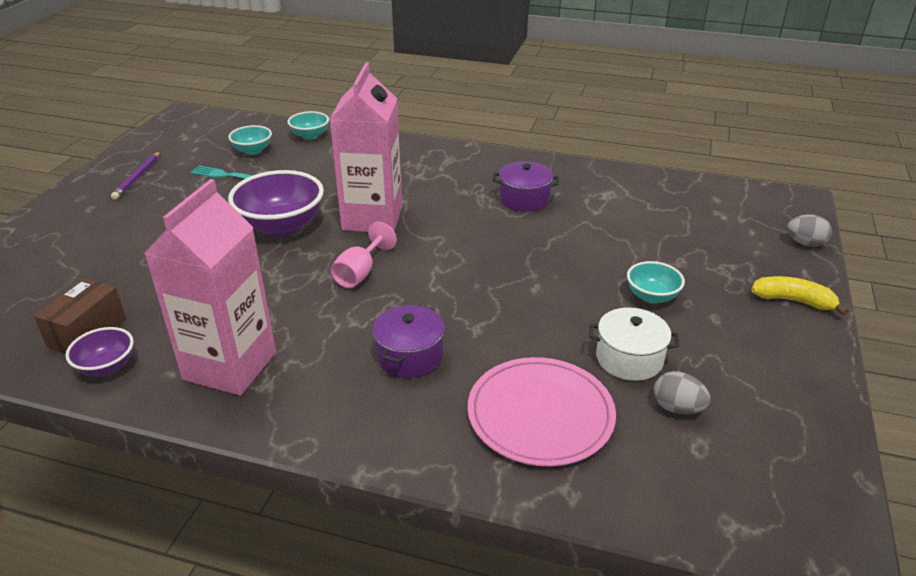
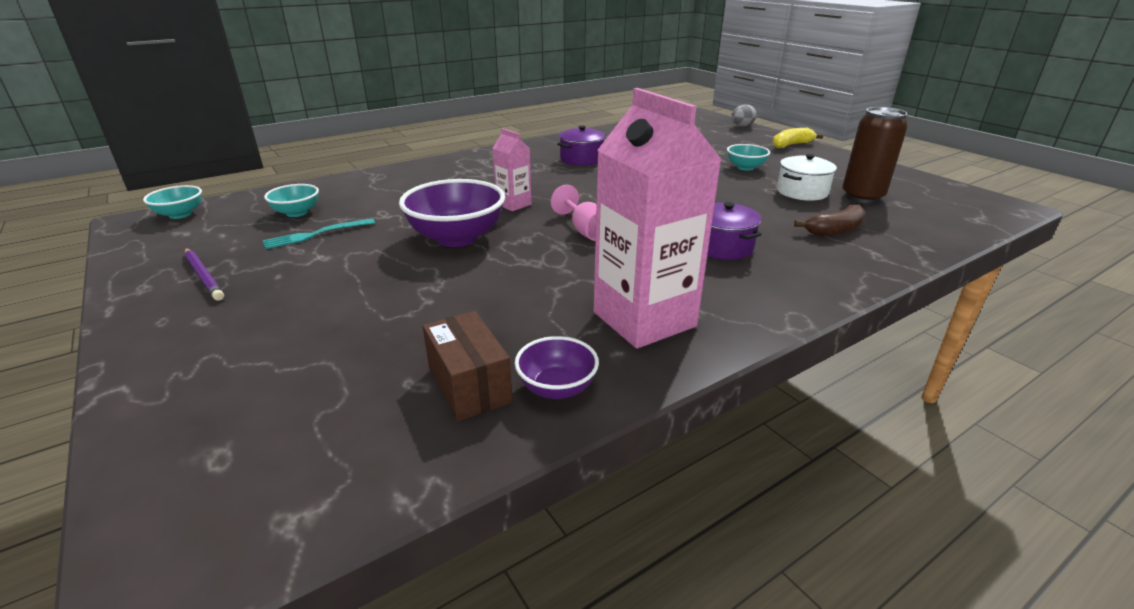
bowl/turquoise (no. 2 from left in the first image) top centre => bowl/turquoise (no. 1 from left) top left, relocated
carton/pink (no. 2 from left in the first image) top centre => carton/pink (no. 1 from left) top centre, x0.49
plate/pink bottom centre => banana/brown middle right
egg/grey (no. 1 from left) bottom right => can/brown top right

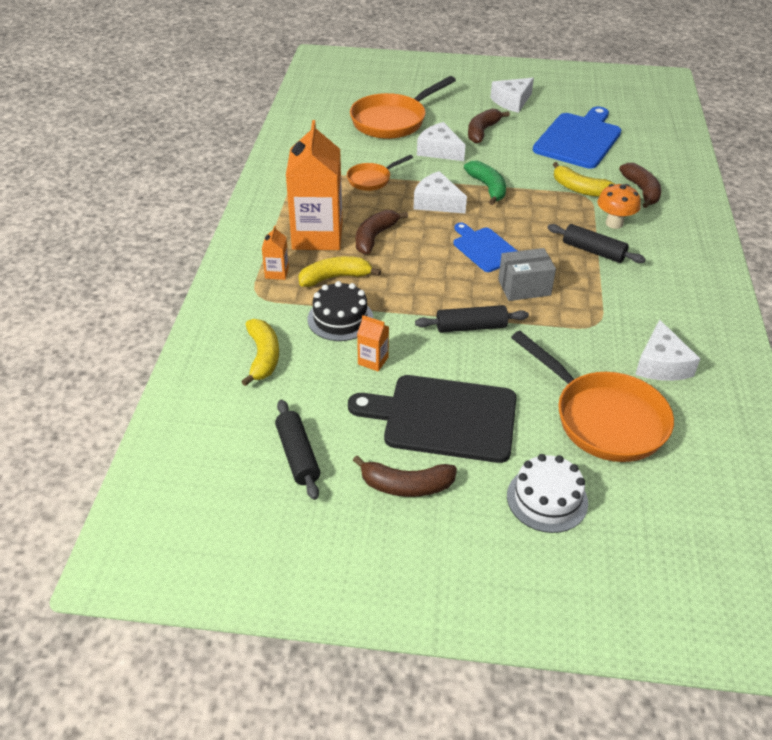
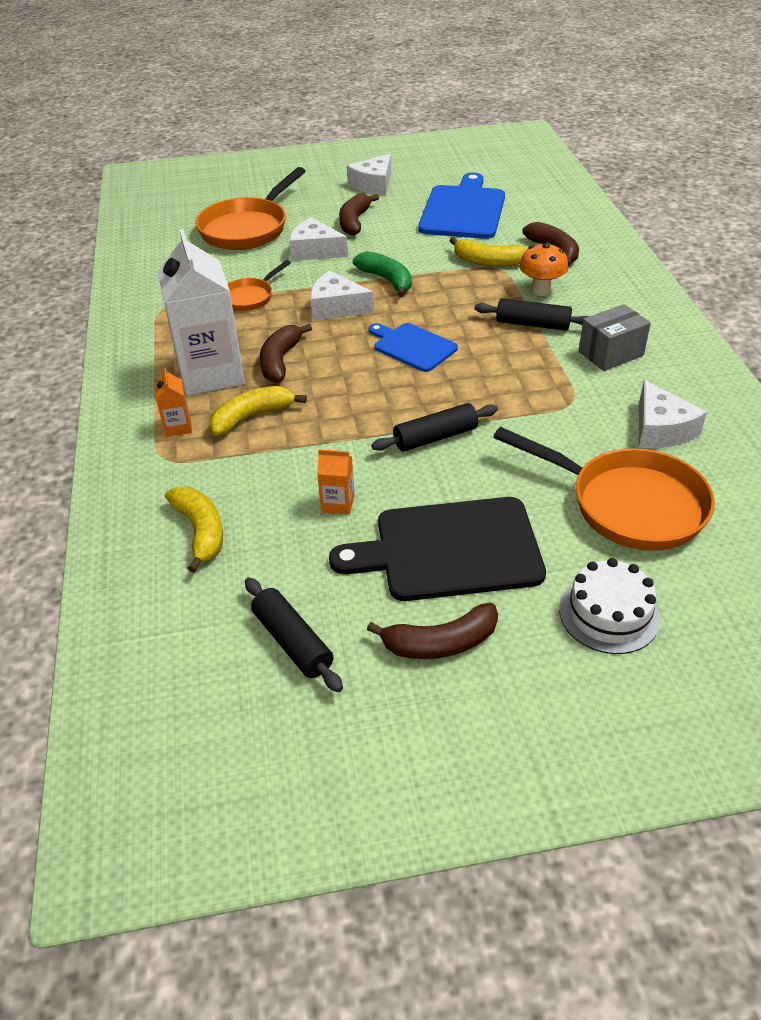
carton/orange (no. 2 from left) top centre => carton/white top left
cake/black centre => nothing
box/grey middle right => box/grey top right, relocated

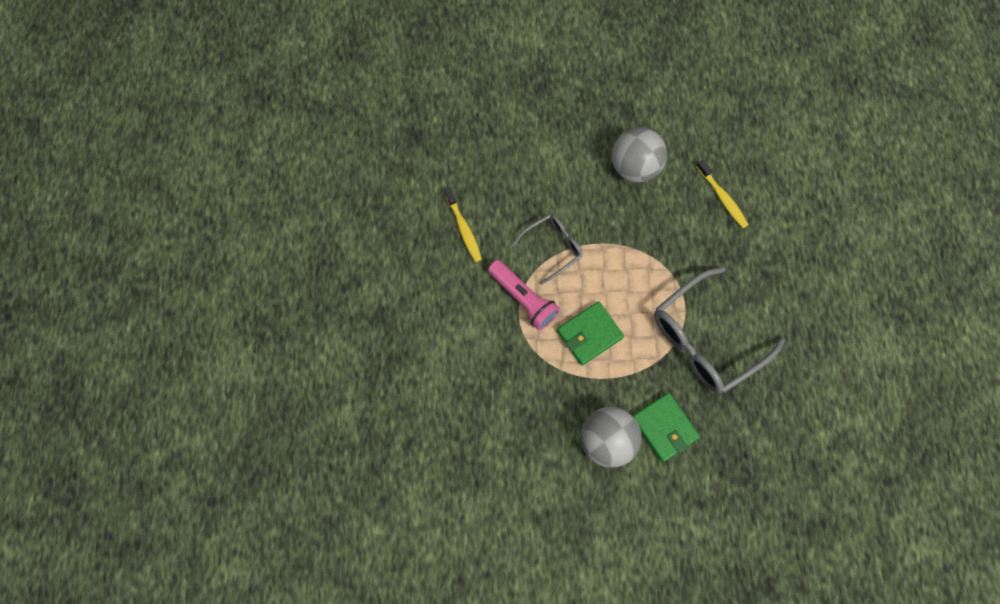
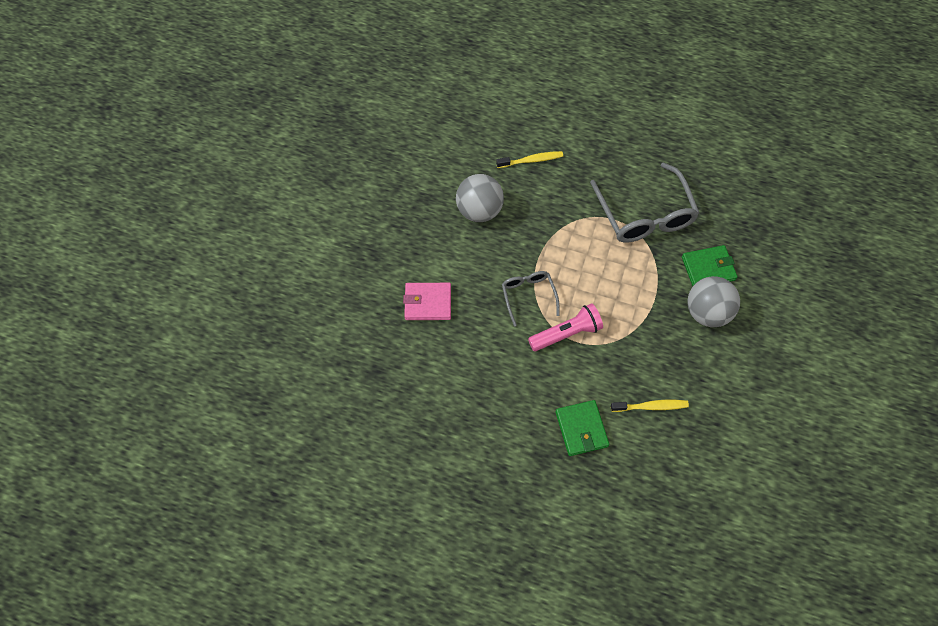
toothbrush/yellow (no. 1 from left in the first image) centre => toothbrush/yellow (no. 2 from left) middle right, relocated
wallet/green (no. 1 from left) centre => wallet/green (no. 1 from left) bottom centre, relocated
nothing => wallet/pink centre

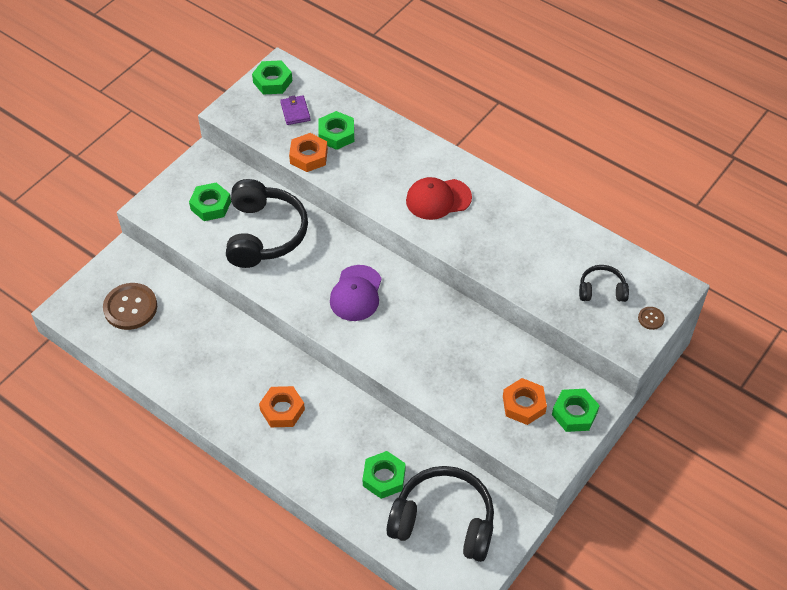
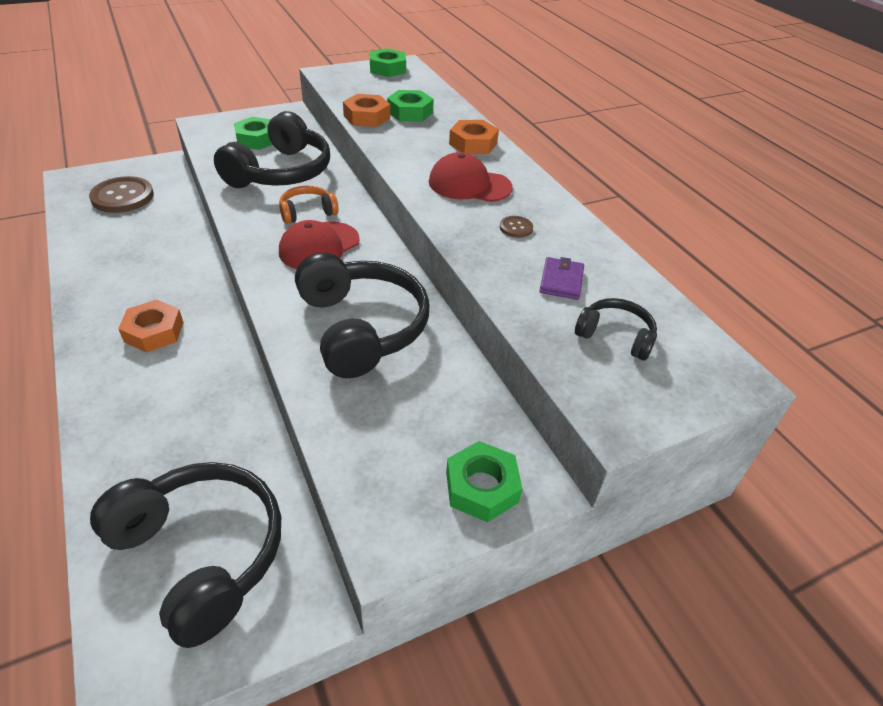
wallet/purple top centre => wallet/purple centre, relocated
cap/purple centre => cap/red (no. 1 from left) centre
nut/green (no. 4 from left) bottom centre => nothing
nut/orange (no. 3 from left) bottom right => nut/orange (no. 3 from left) top centre, relocated
button/brown (no. 2 from left) middle right => button/brown (no. 2 from left) top centre, relocated
nothing => headphones/orange top centre
nothing => headphones/black (no. 3 from left) centre

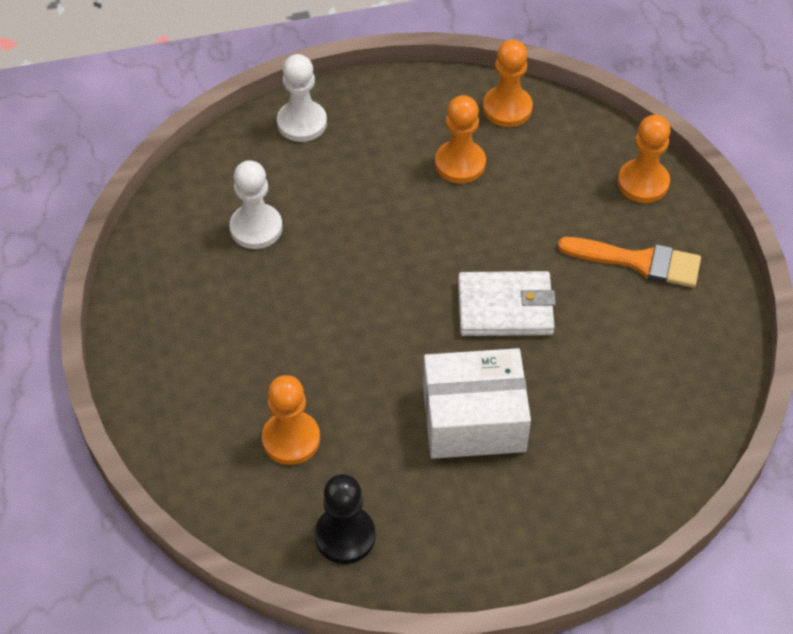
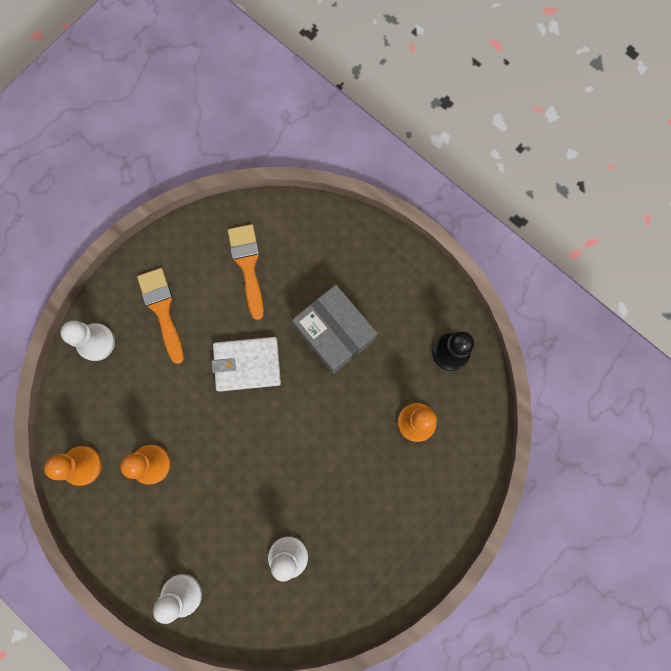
box/white centre => box/grey centre
wallet/white centre, 60 degrees counterclockwise
pawn/orange (no. 4 from left) top right => pawn/white (no. 1 from left) middle left
nothing => brush/orange (no. 2 from left) centre

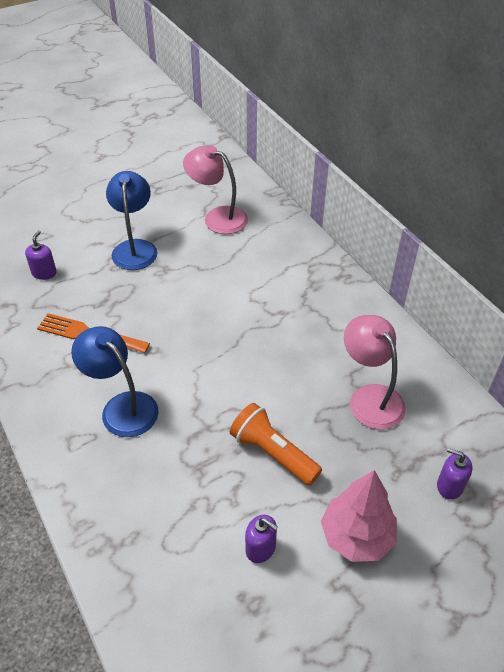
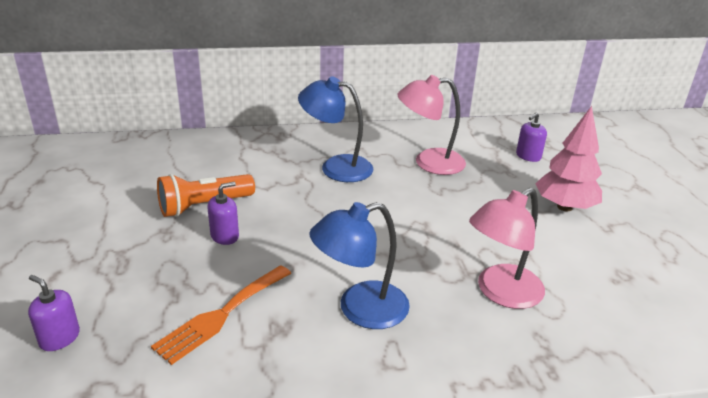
lamp/blue (no. 2 from left in the first image) top left => lamp/blue (no. 1 from left) top centre, relocated
lamp/pink (no. 1 from left in the first image) top centre => lamp/pink (no. 2 from left) middle right, relocated
flashlight/orange centre => flashlight/orange middle left, relocated
soap dispenser/purple (no. 2 from left) bottom centre => soap dispenser/purple (no. 2 from left) middle left, relocated

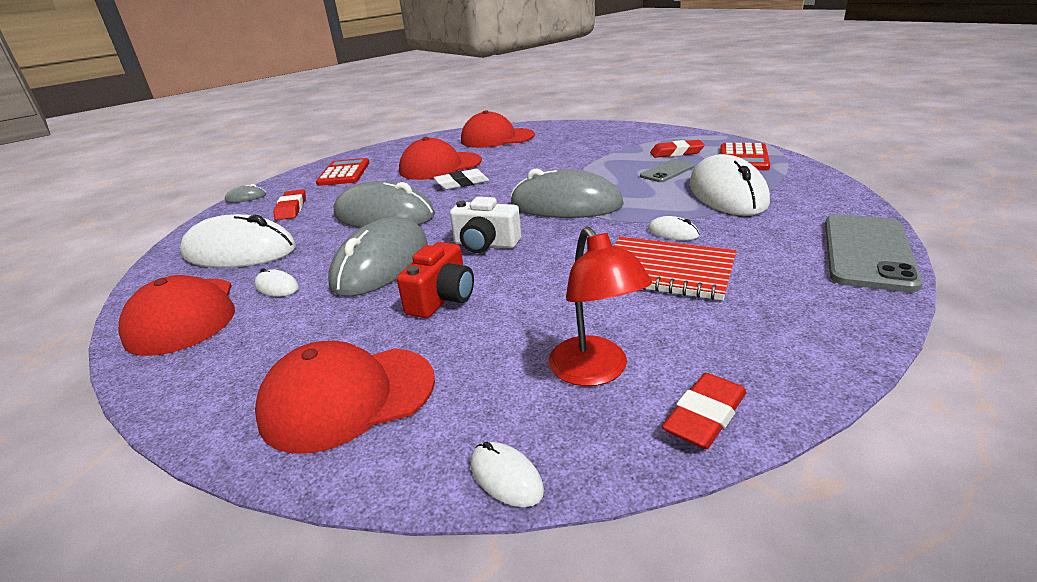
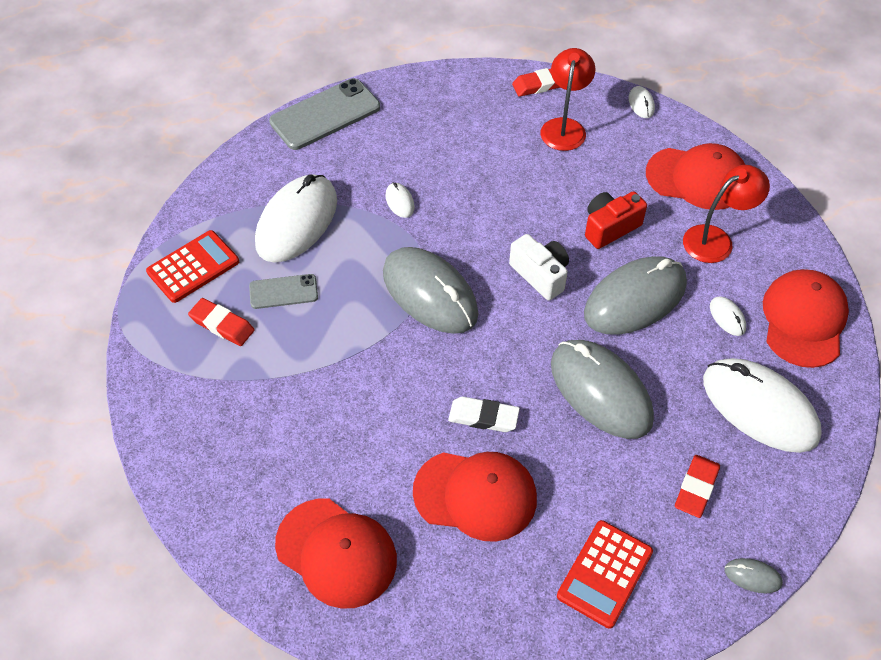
notebook/red centre => nothing
nothing => lamp/red (no. 2 from left) top right

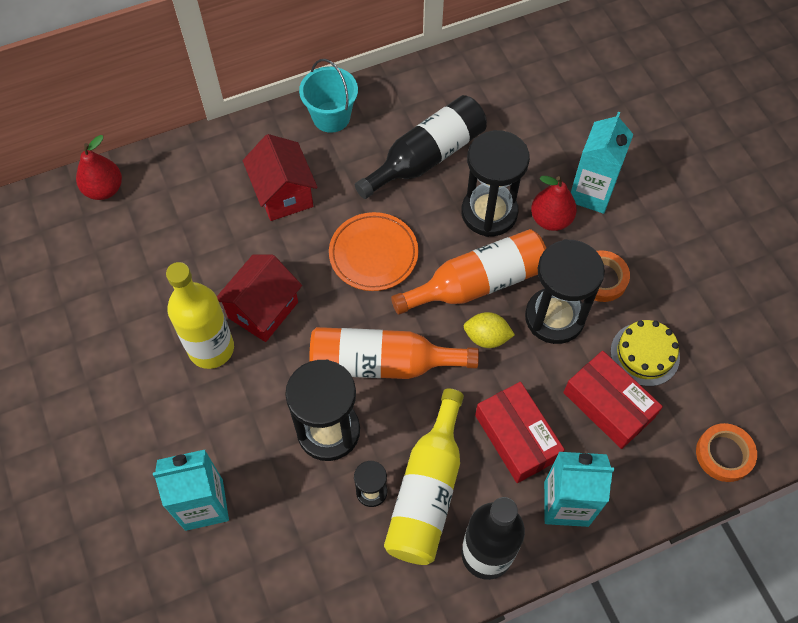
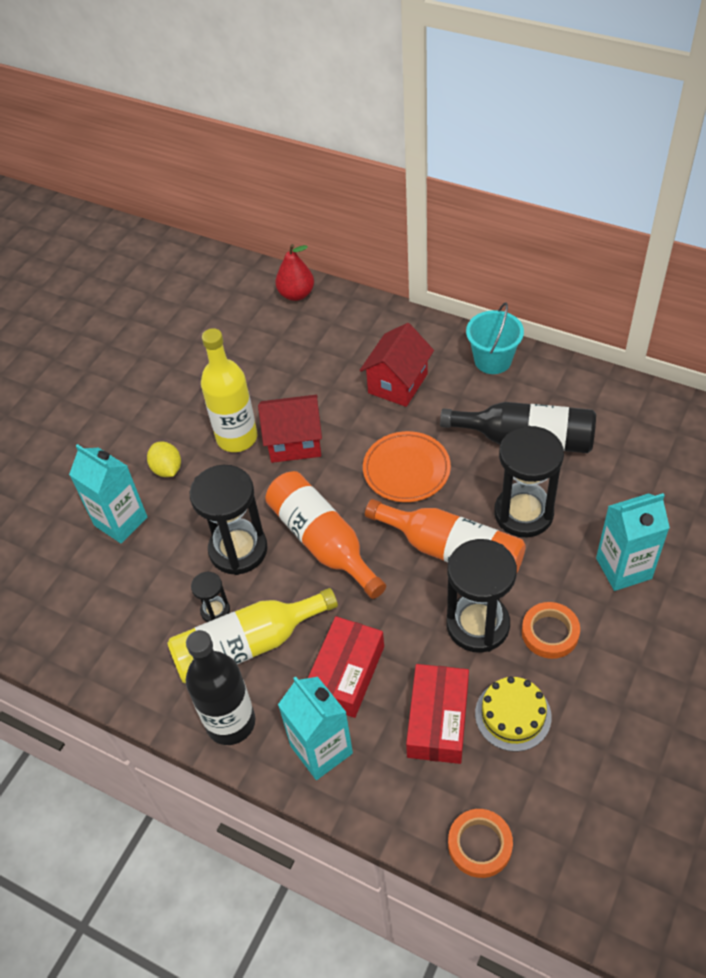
lemon/yellow centre => lemon/yellow middle left, relocated
pear/red (no. 2 from left) top right => nothing

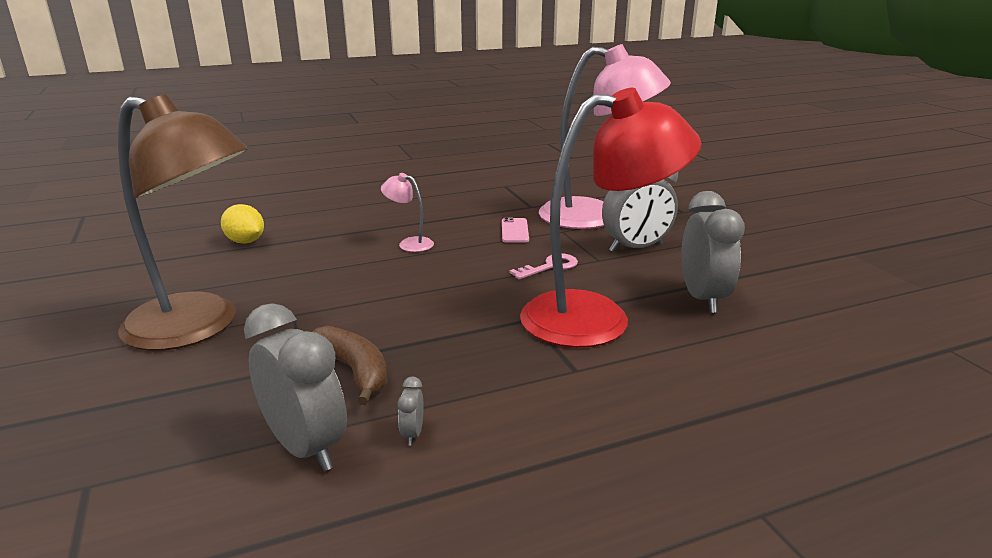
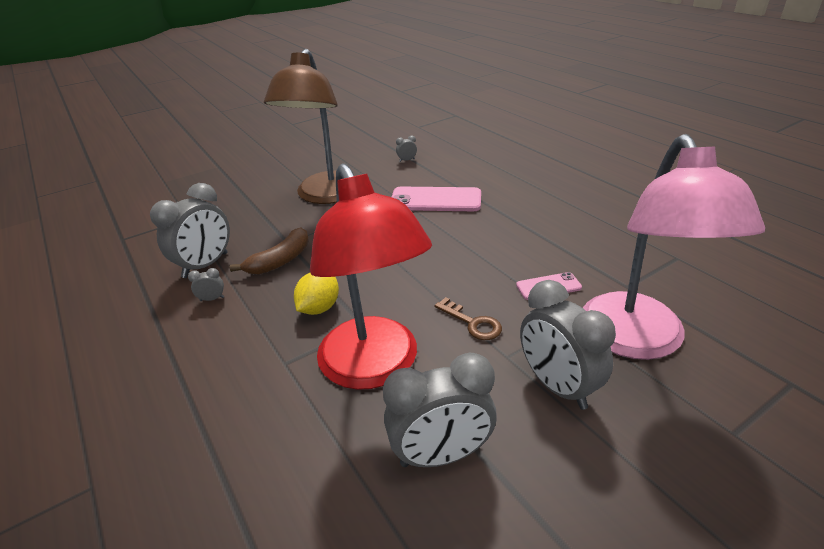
lemon/yellow middle left => lemon/yellow centre, relocated
lamp/pink (no. 1 from left) centre => nothing
key/pink centre => key/brown centre
nothing => phone/pink (no. 1 from left) centre
nothing => clock/grey (no. 3 from left) top centre

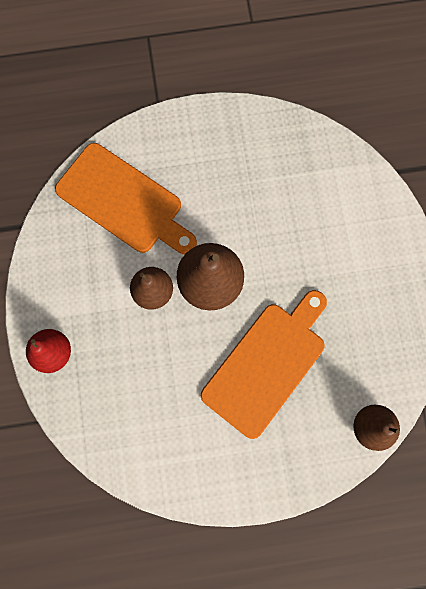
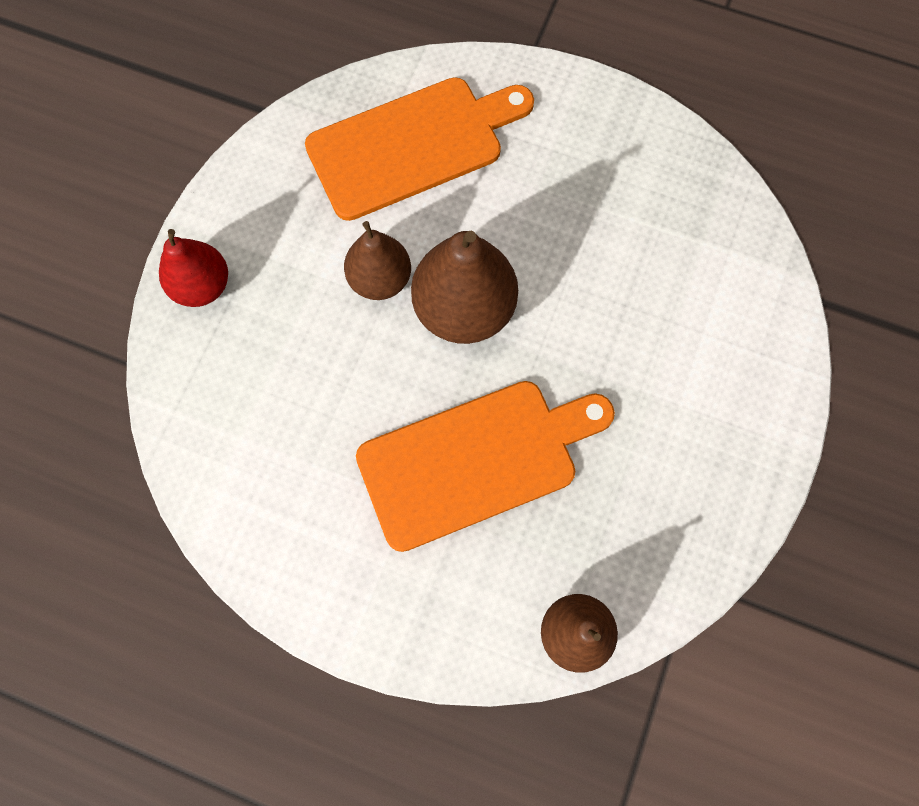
cutting board/orange (no. 1 from left) middle left => cutting board/orange (no. 1 from left) top centre, 90 degrees counterclockwise

